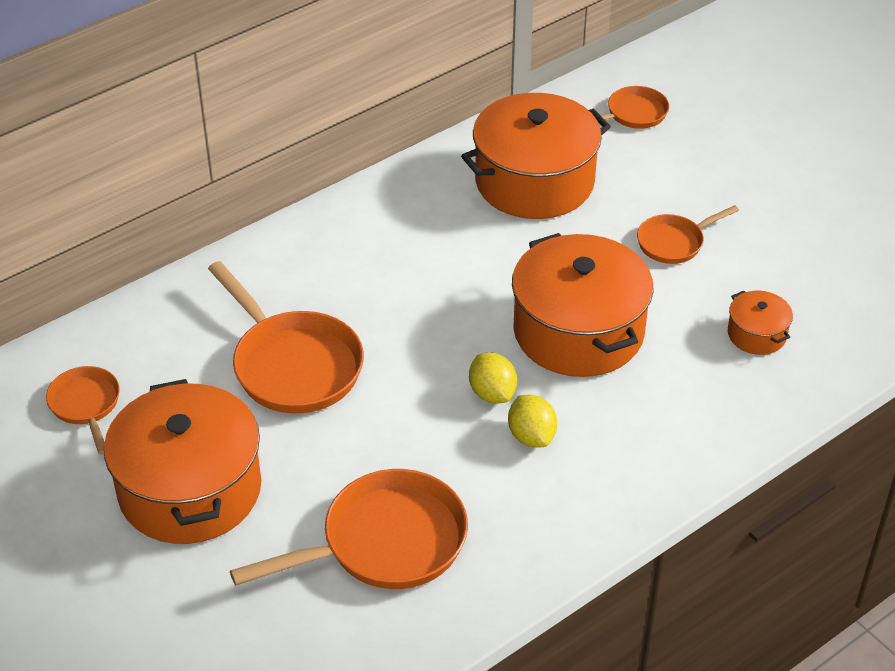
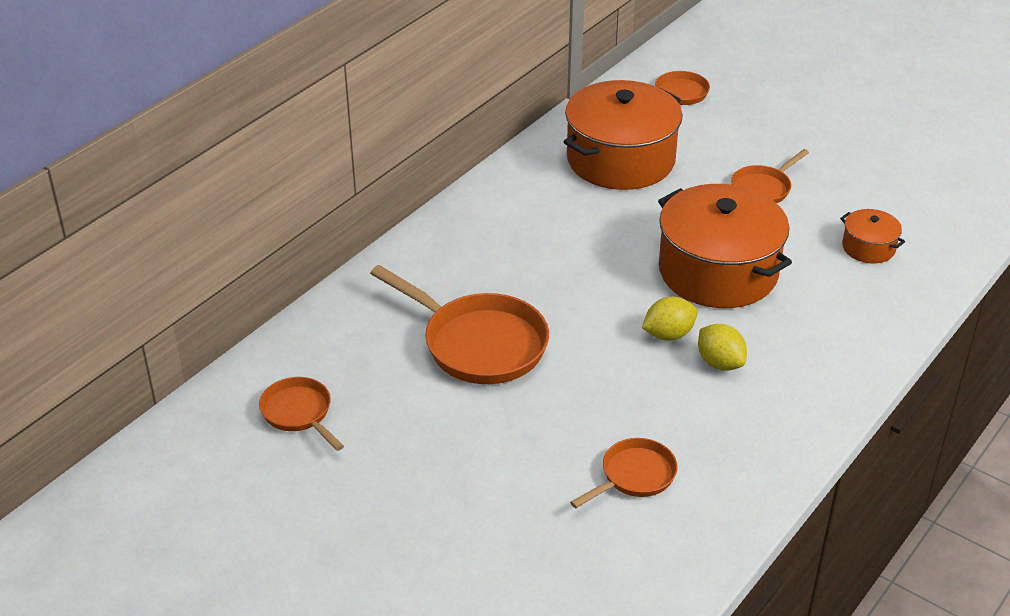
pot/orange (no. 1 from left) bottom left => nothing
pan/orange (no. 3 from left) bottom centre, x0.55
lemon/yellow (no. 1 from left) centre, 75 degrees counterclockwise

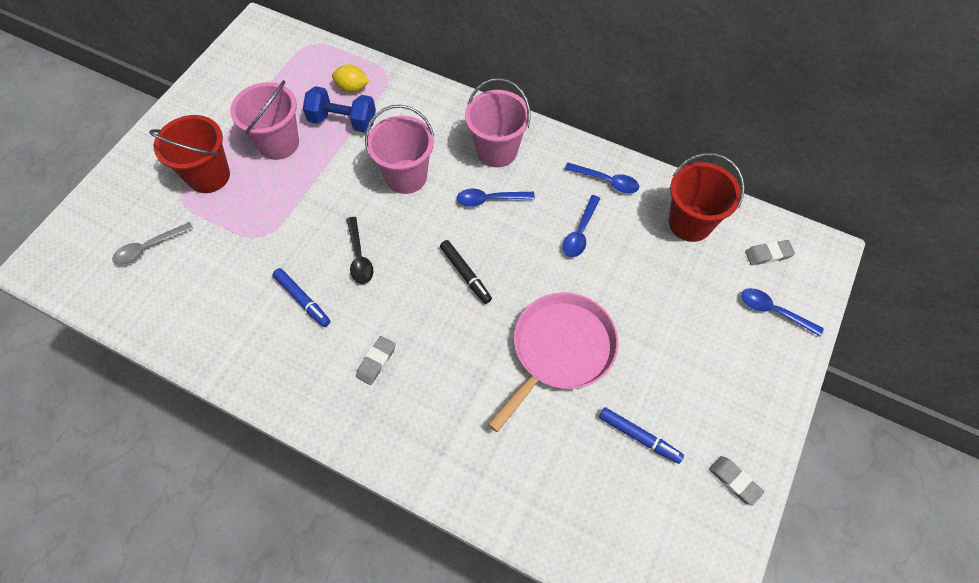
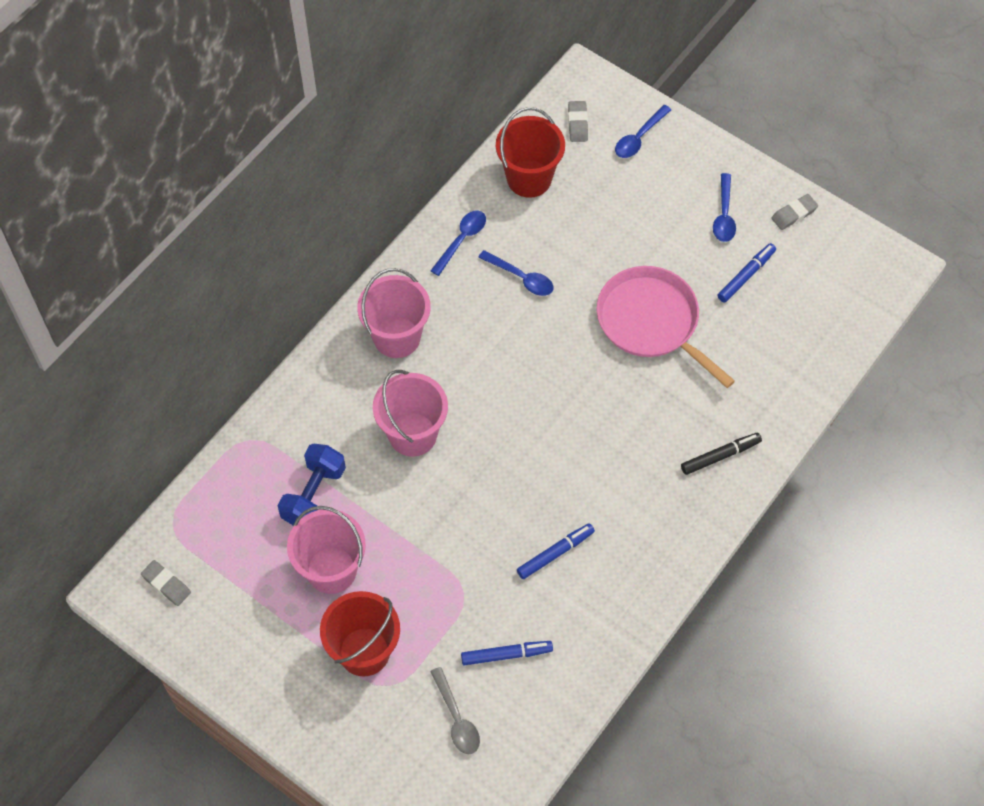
lemon/yellow top centre => nothing
spoon/black centre => nothing
eraser/grey (no. 1 from left) centre => eraser/grey (no. 1 from left) bottom left, relocated
marker/black centre => marker/black middle right, relocated
spoon/blue (no. 1 from left in the first image) centre => spoon/blue (no. 4 from left) top right, relocated
nothing => marker/blue (no. 1 from left) bottom centre

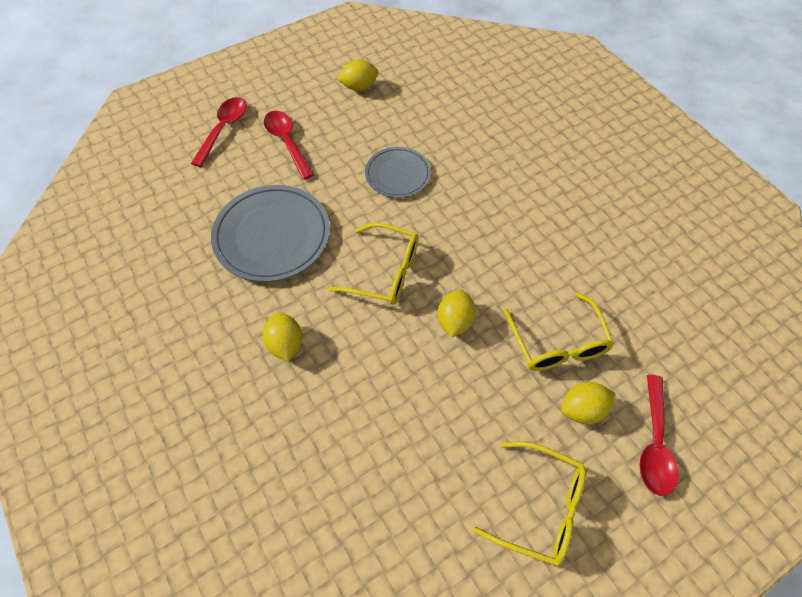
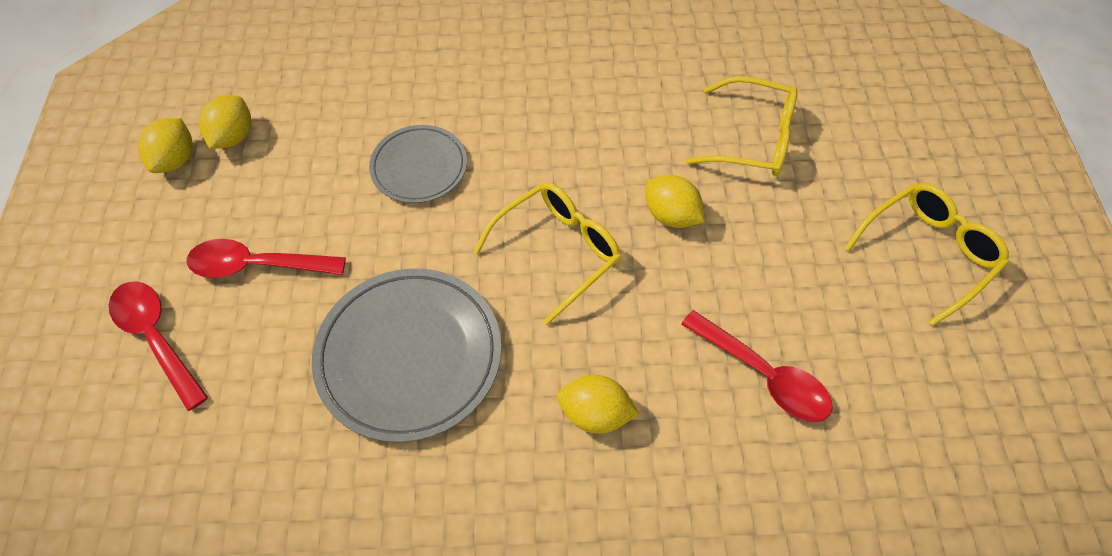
lemon/yellow (no. 4 from left in the first image) bottom right => lemon/yellow (no. 1 from left) top left, relocated
spoon/red (no. 3 from left) bottom right => spoon/red (no. 3 from left) middle right, relocated

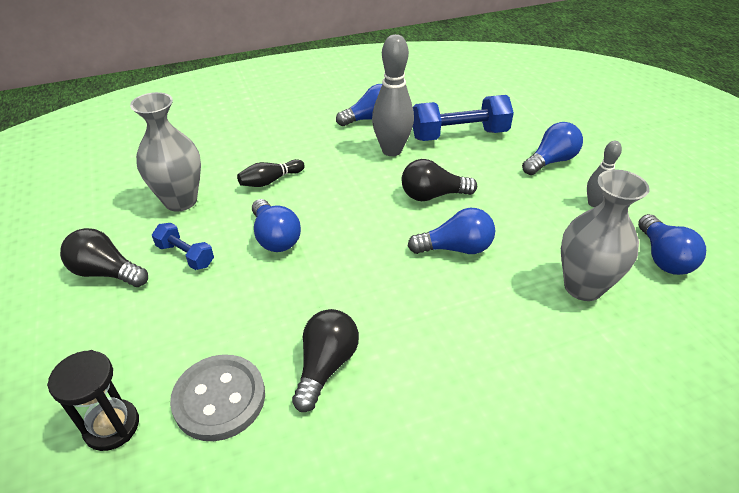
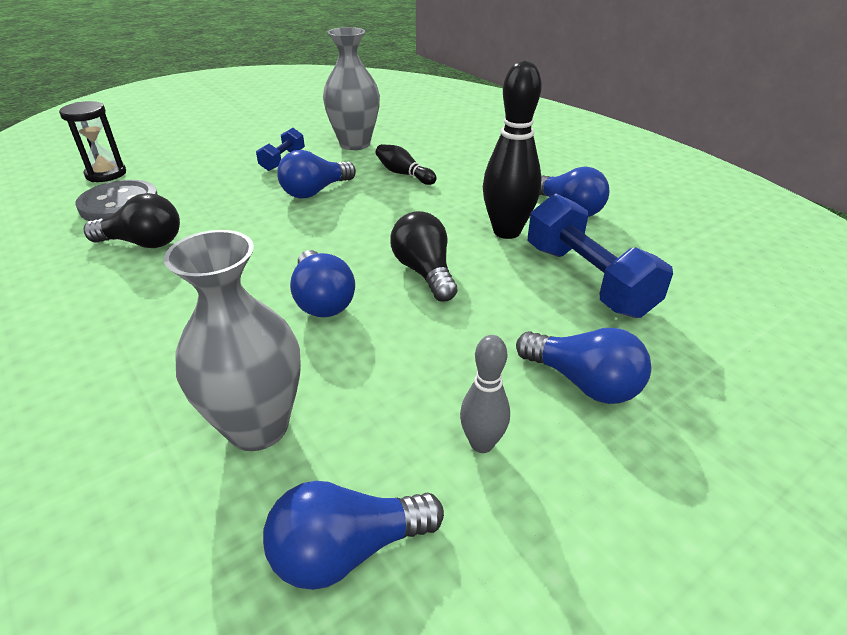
light bulb/black (no. 1 from left) middle left => nothing
bowling pin/grey (no. 1 from left) top centre => bowling pin/black (no. 2 from left) top centre

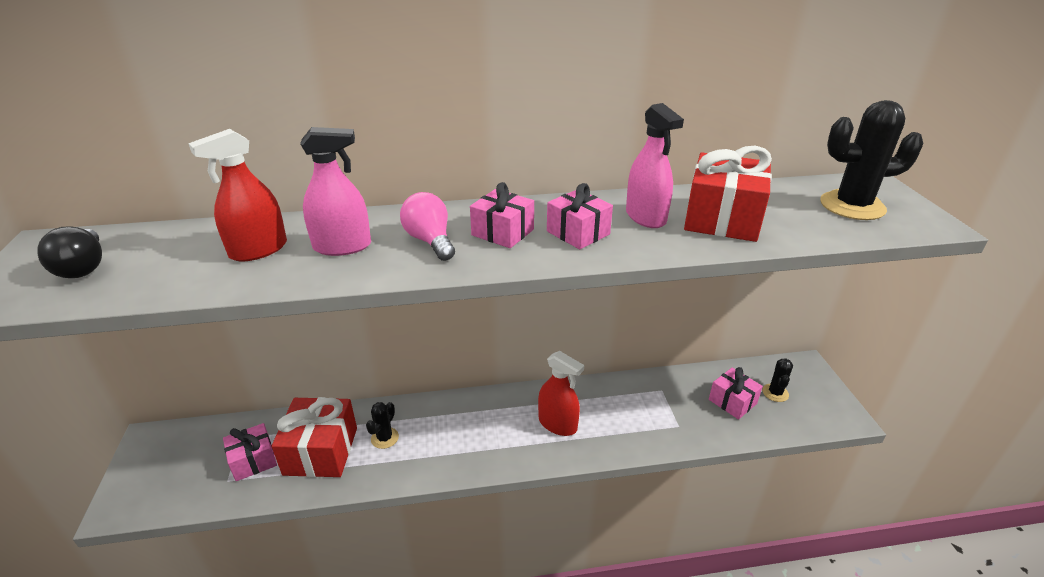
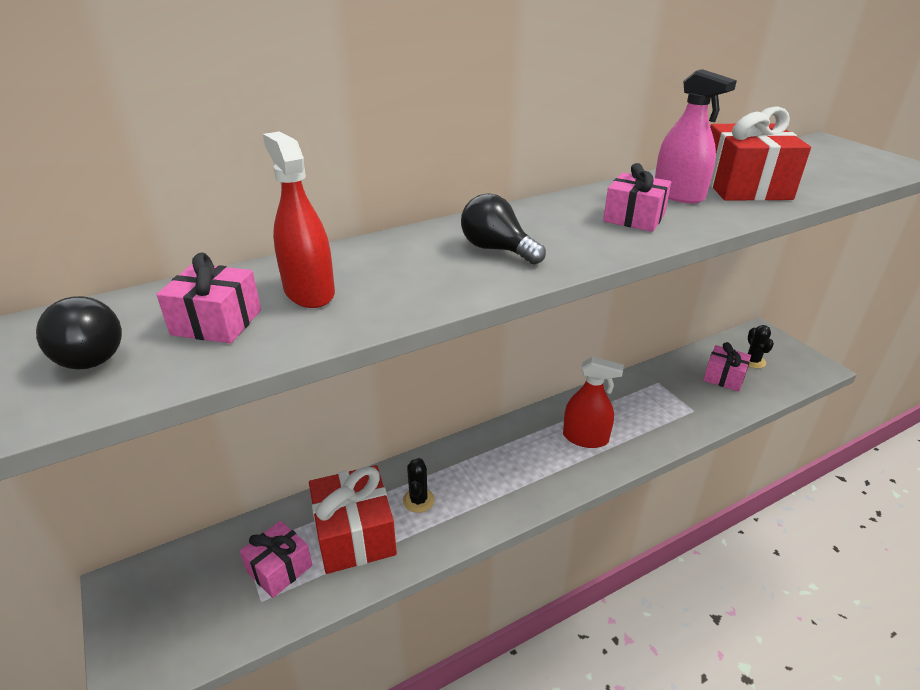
spray bottle/red (no. 1 from left) middle left => spray bottle/red (no. 1 from left) top left, 120 degrees clockwise
spray bottle/pink (no. 1 from left) top left => nothing
light bulb/pink centre => light bulb/black (no. 2 from left) top centre
gift/pink (no. 2 from left in the first image) centre => gift/pink (no. 1 from left) middle left, relocated
cactus/black (no. 3 from left) top right => nothing

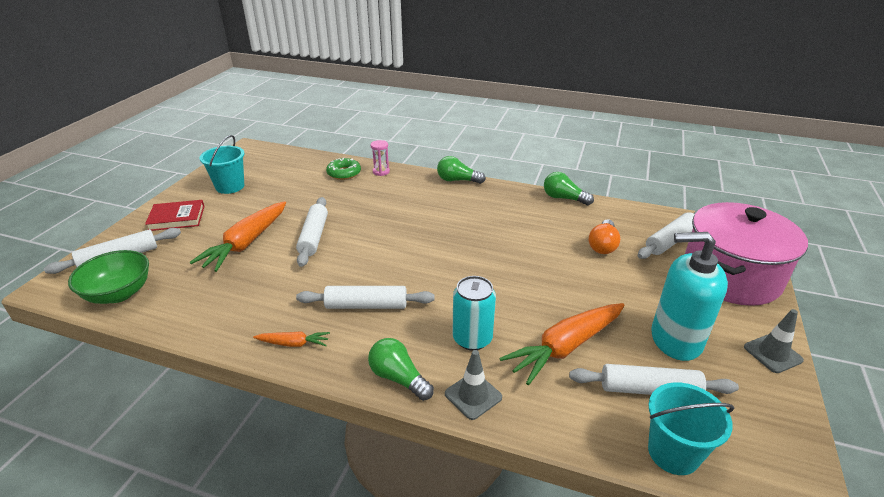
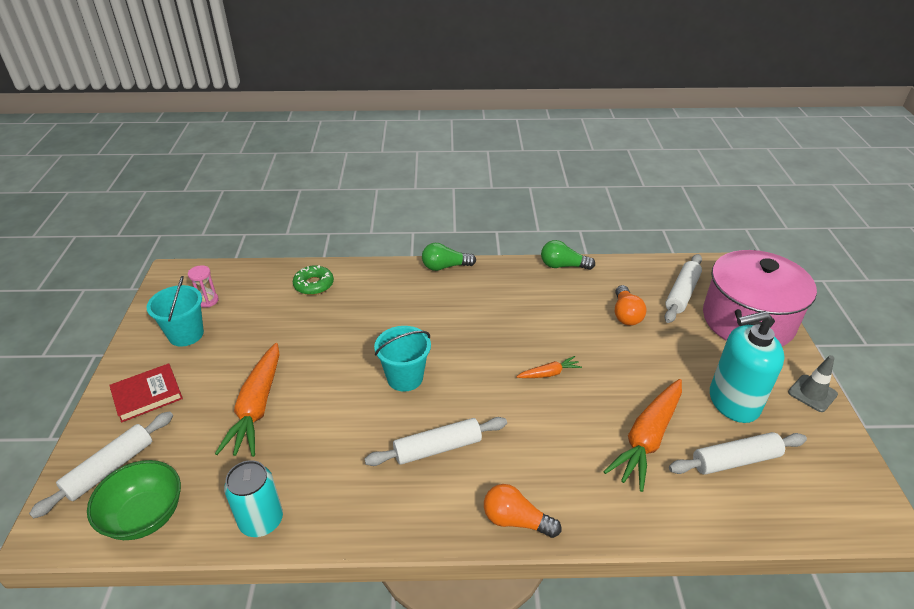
carrot/orange (no. 2 from left) bottom left => carrot/orange (no. 2 from left) centre, relocated
rolling pin/white (no. 2 from left) centre => nothing
light bulb/green (no. 1 from left) bottom centre => light bulb/orange (no. 1 from left) bottom centre
hourglass/pink top centre => hourglass/pink middle left, relocated
traffic cone/grey (no. 1 from left) bottom centre => nothing
can/turquoise centre => can/turquoise bottom left, relocated
bucket/turquoise (no. 2 from left) bottom right => bucket/turquoise (no. 2 from left) centre, relocated

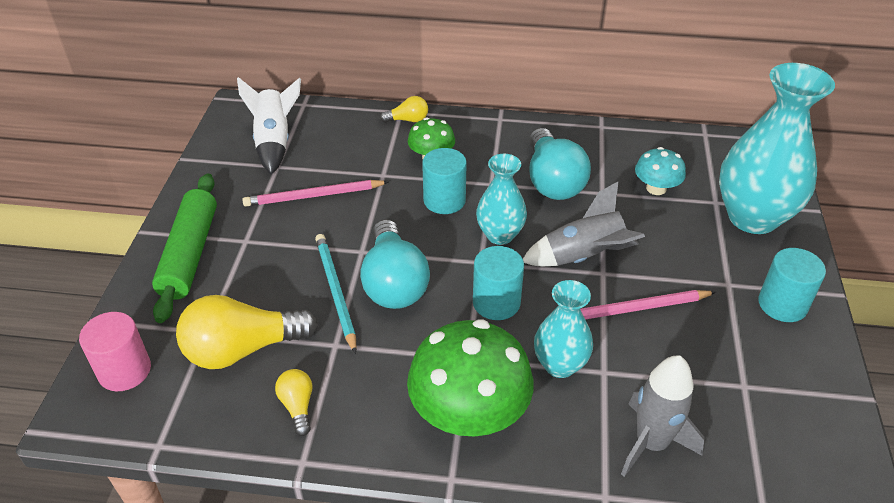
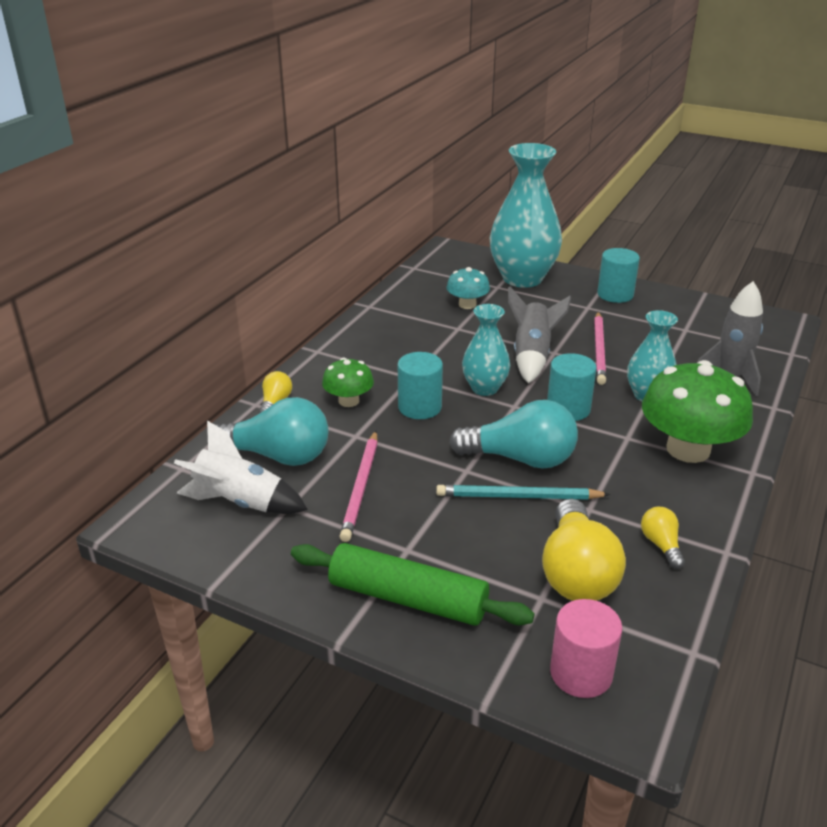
light bulb/yellow (no. 2 from left in the first image) bottom left => light bulb/yellow (no. 3 from left) middle right, 75 degrees clockwise
light bulb/turquoise (no. 2 from left in the first image) top centre => light bulb/turquoise (no. 1 from left) middle left, relocated

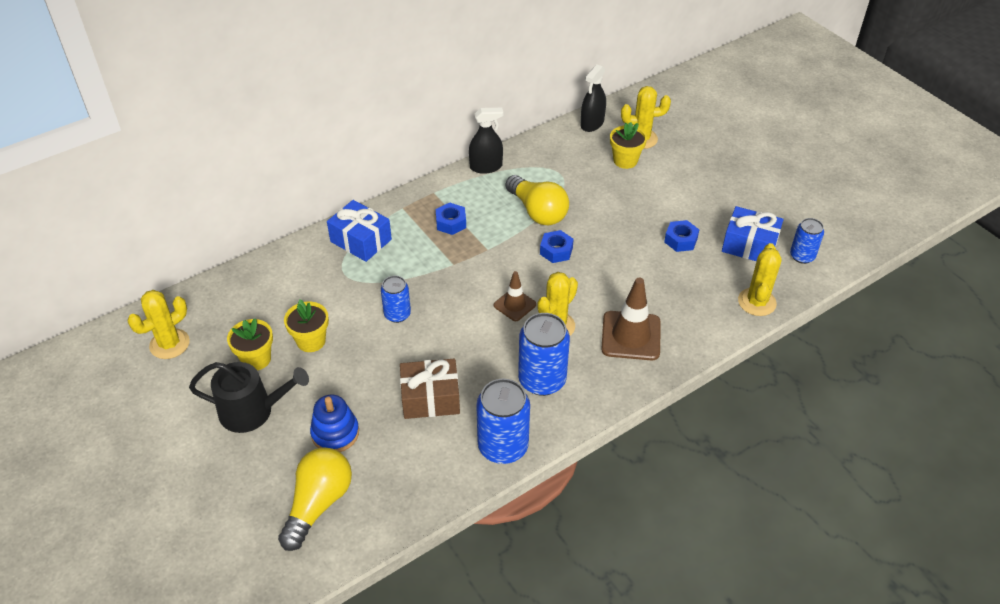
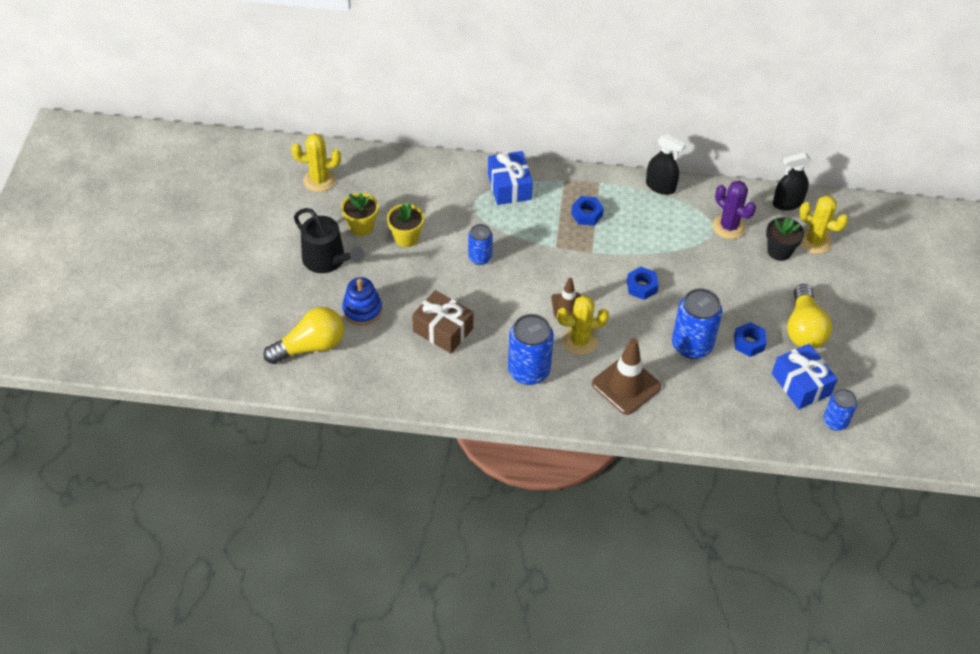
can/blue (no. 2 from left in the first image) bottom centre => can/blue (no. 3 from left) middle right, relocated
light bulb/yellow (no. 2 from left) top centre => light bulb/yellow (no. 2 from left) middle right, relocated
flower pot/yellow (no. 3 from left) top centre => flower pot/black middle right
cactus/yellow (no. 4 from left) middle right => nothing
nothing => cactus/purple top right

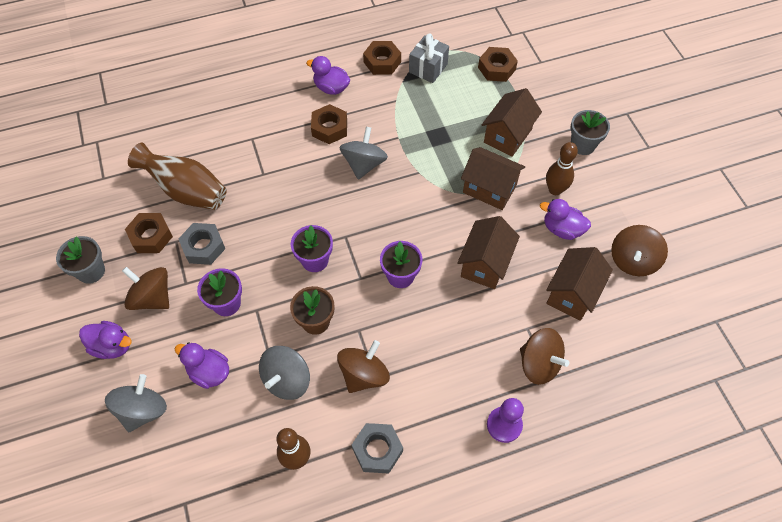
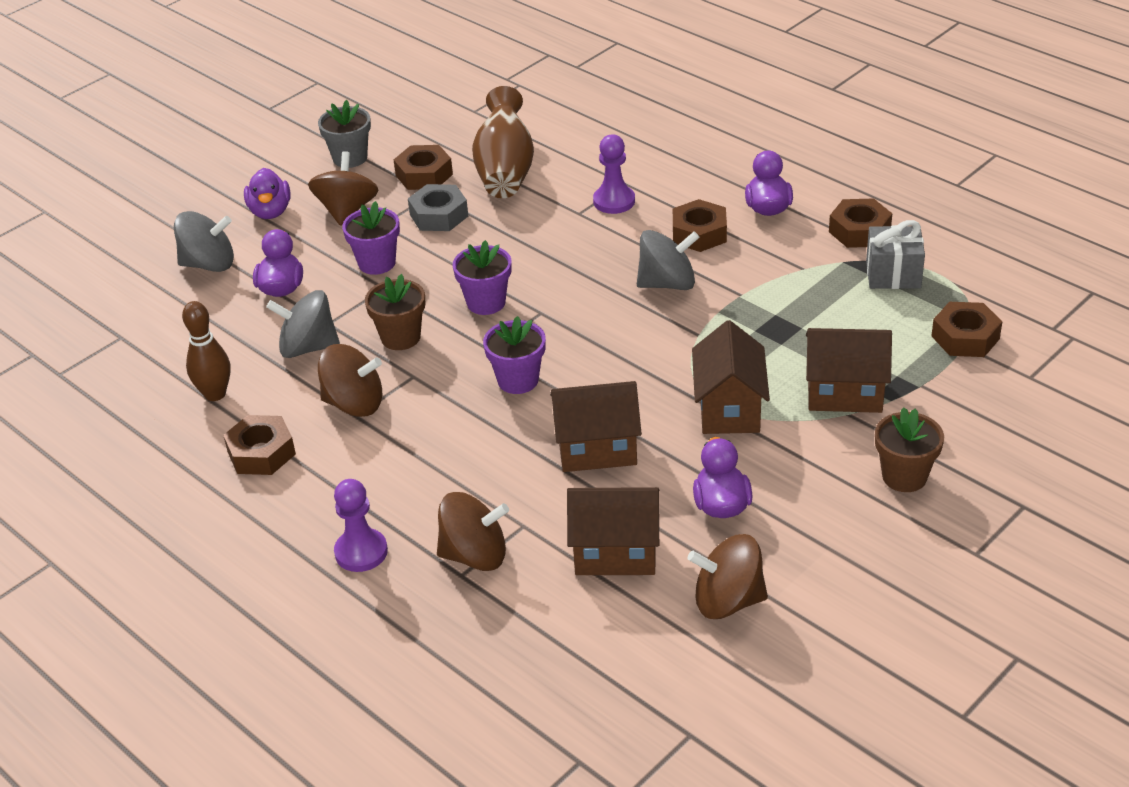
nut/grey (no. 2 from left) bottom centre => nut/brown (no. 1 from left) middle left
spinning top/brown (no. 3 from left) bottom right => spinning top/brown (no. 3 from left) bottom centre, 105 degrees counterclockwise
bowling pin/brown (no. 2 from left) top right => nothing
flower pot/grey (no. 2 from left) top right => flower pot/brown (no. 2 from left) middle right
nothing => pawn/purple (no. 2 from left) top centre

